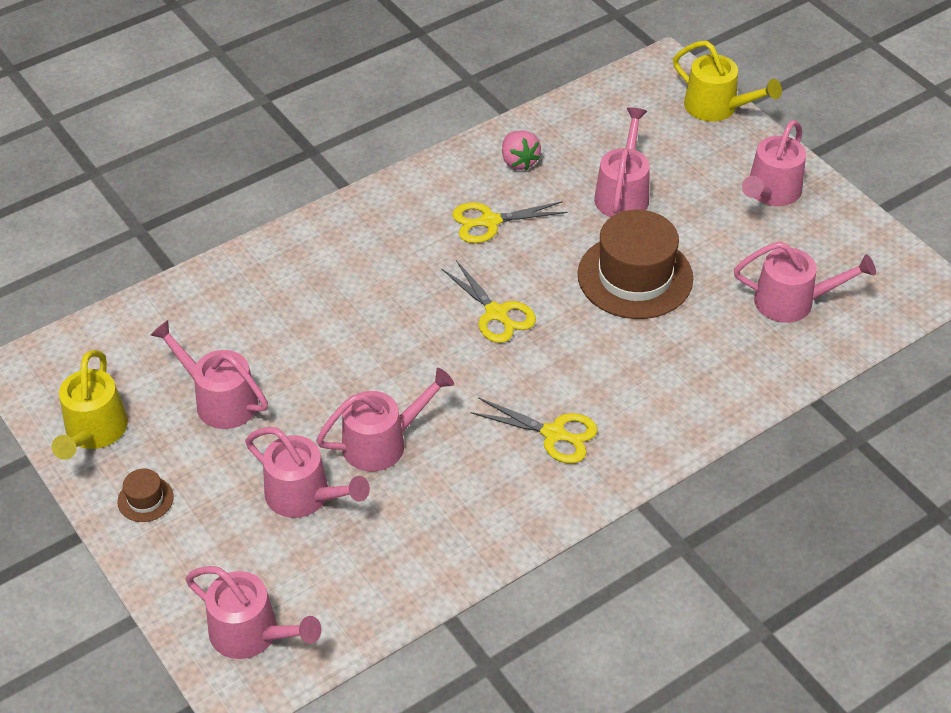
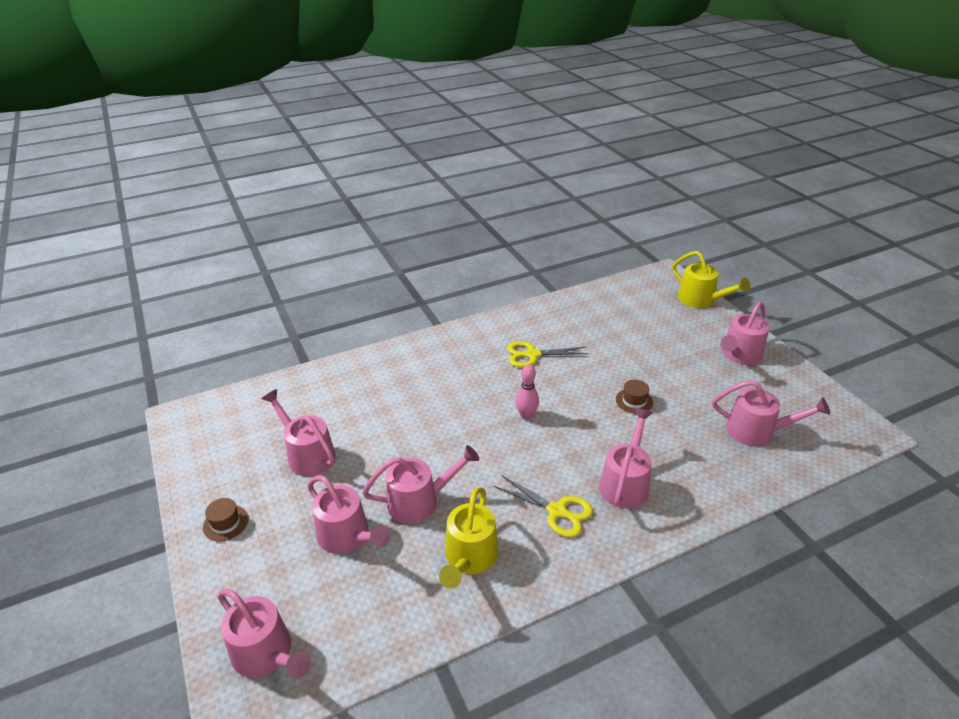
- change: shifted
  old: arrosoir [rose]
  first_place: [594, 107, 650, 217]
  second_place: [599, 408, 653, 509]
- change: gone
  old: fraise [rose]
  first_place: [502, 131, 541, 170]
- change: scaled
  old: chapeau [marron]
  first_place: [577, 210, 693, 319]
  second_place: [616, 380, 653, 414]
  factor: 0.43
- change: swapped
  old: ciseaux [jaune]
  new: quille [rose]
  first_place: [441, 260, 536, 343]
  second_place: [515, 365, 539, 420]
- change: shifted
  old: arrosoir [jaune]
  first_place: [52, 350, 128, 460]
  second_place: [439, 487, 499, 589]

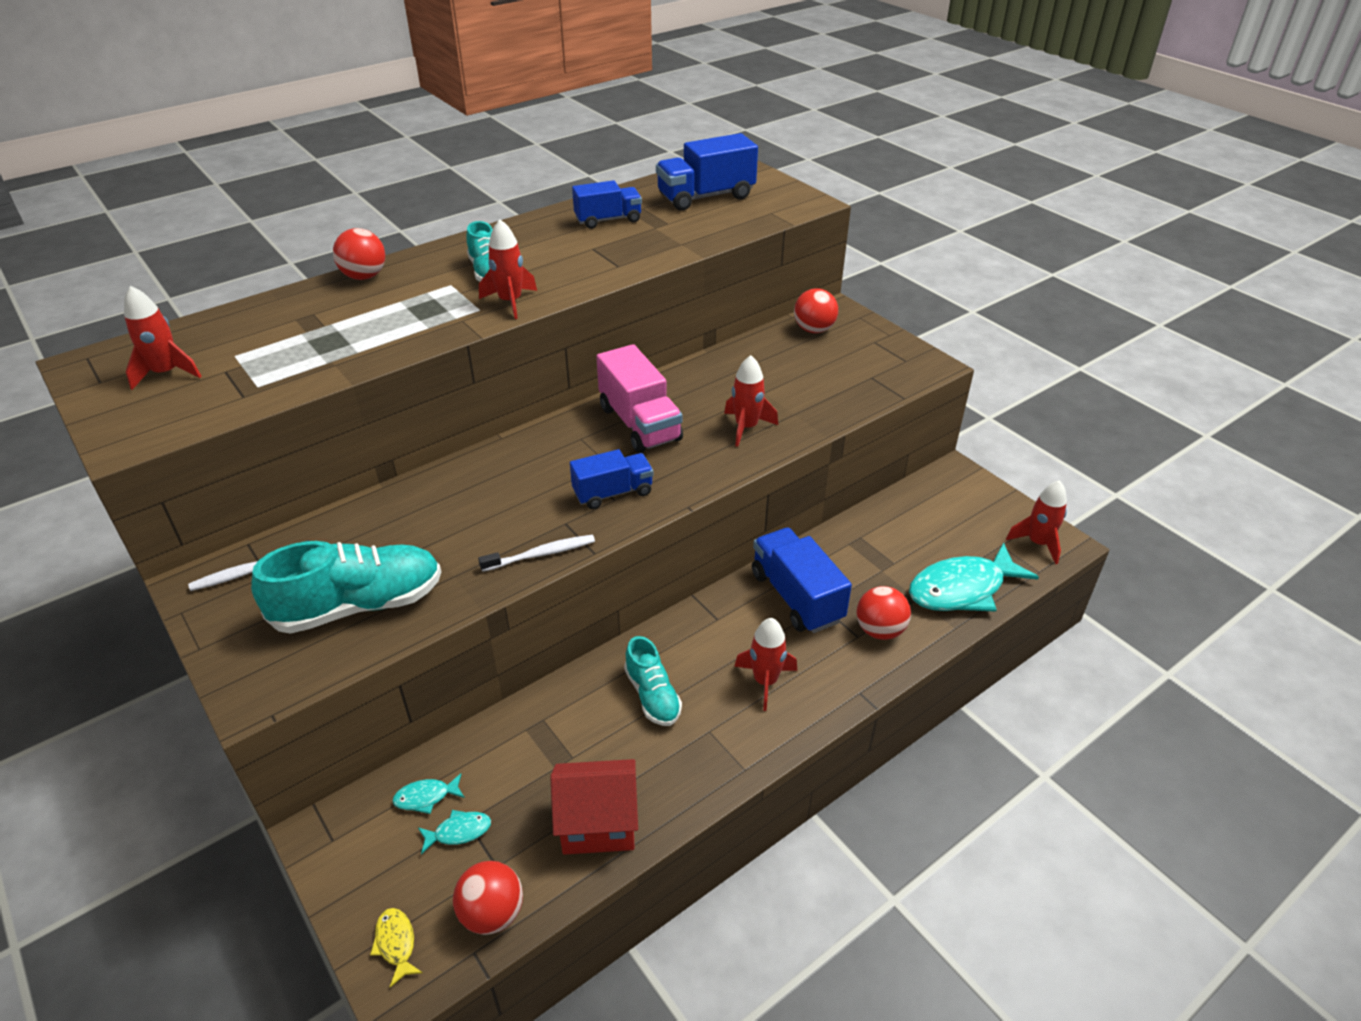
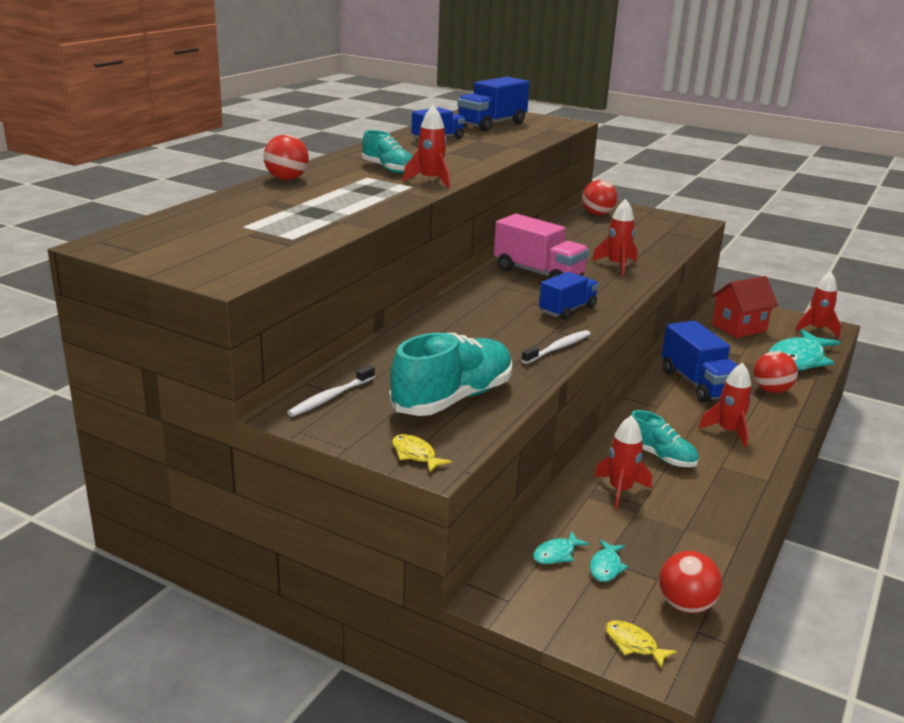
- change: shifted
  old: fusée [rouge]
  first_place: [124, 286, 202, 390]
  second_place: [594, 415, 652, 509]
- change: rotated
  old: camion [bleu]
  first_place: [752, 528, 852, 633]
  second_place: [662, 321, 738, 403]
  degrees: -150
- change: shifted
  old: maison [rouge]
  first_place: [550, 759, 638, 855]
  second_place: [711, 276, 778, 338]
- change: rotated
  old: poisson [turquoise]
  first_place: [418, 810, 491, 854]
  second_place: [590, 540, 628, 582]
  degrees: 150
- change: new
  new: poisson [jaune]
  second_place: [392, 434, 452, 472]

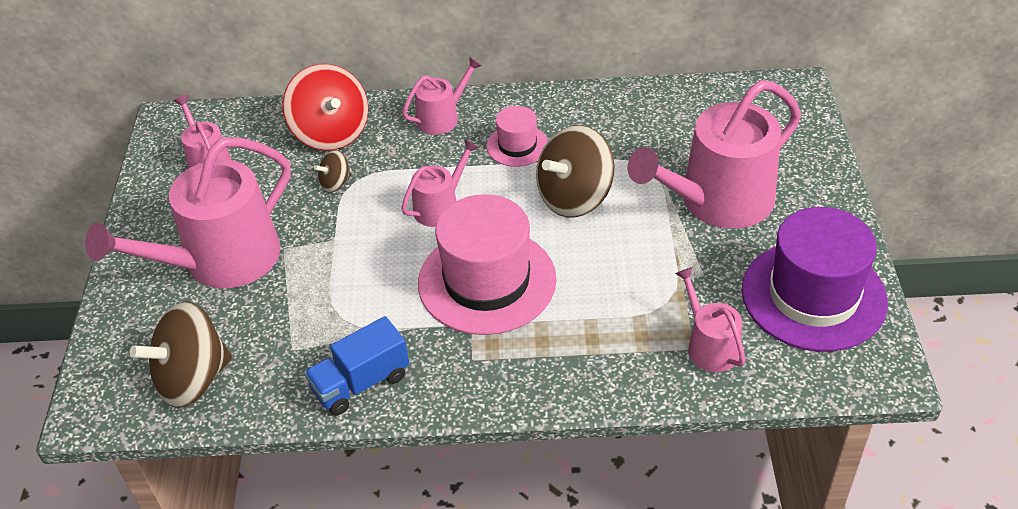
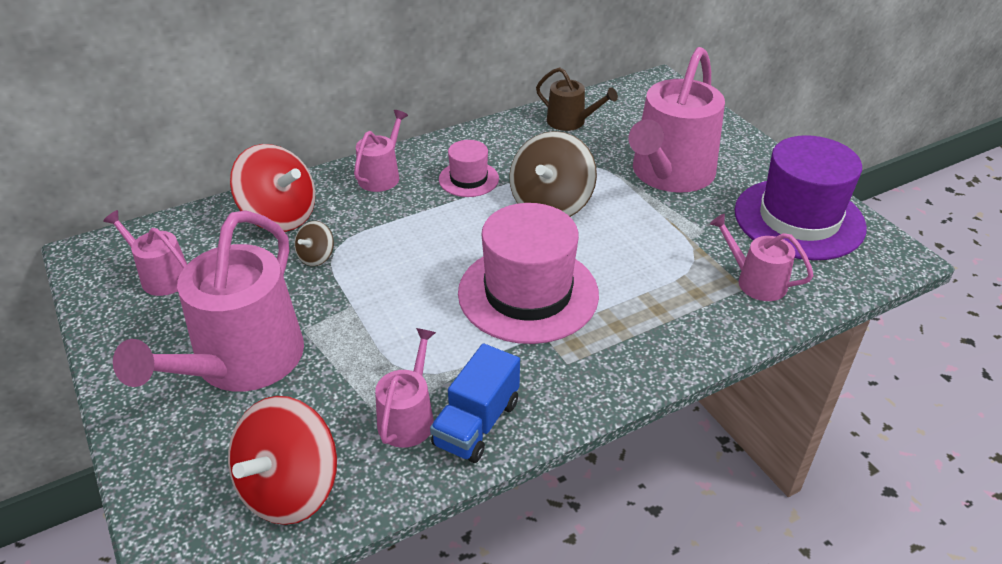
- change: shifted
  old: arrosoir [rose]
  first_place: [401, 140, 479, 227]
  second_place: [375, 328, 436, 448]
- change: repainted
  old: toupie [marron]
  new: toupie [rouge]
  first_place: [130, 301, 232, 408]
  second_place: [228, 396, 337, 525]
- change: new
  new: arrosoir [marron]
  second_place: [536, 67, 618, 131]

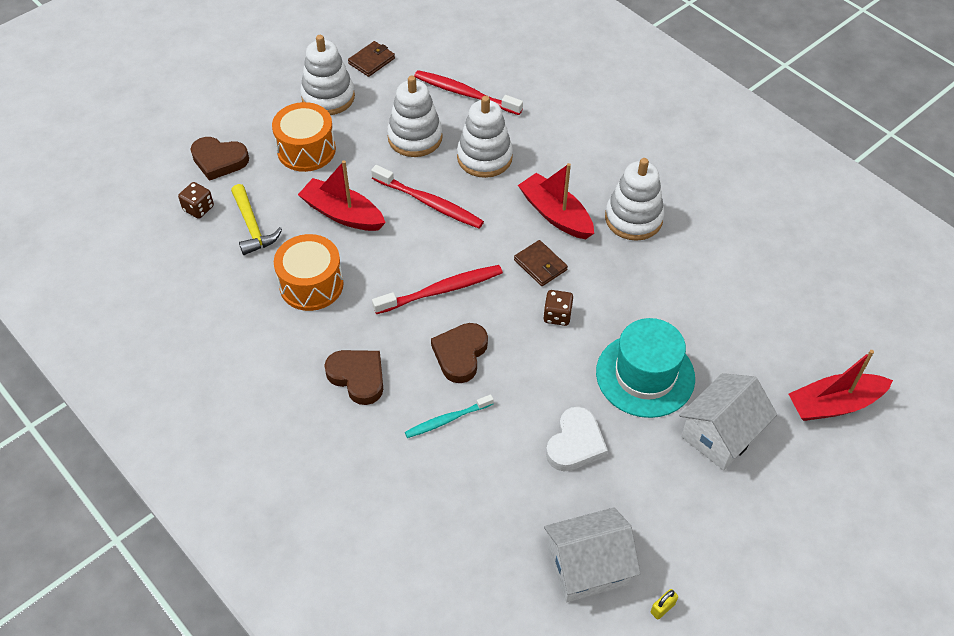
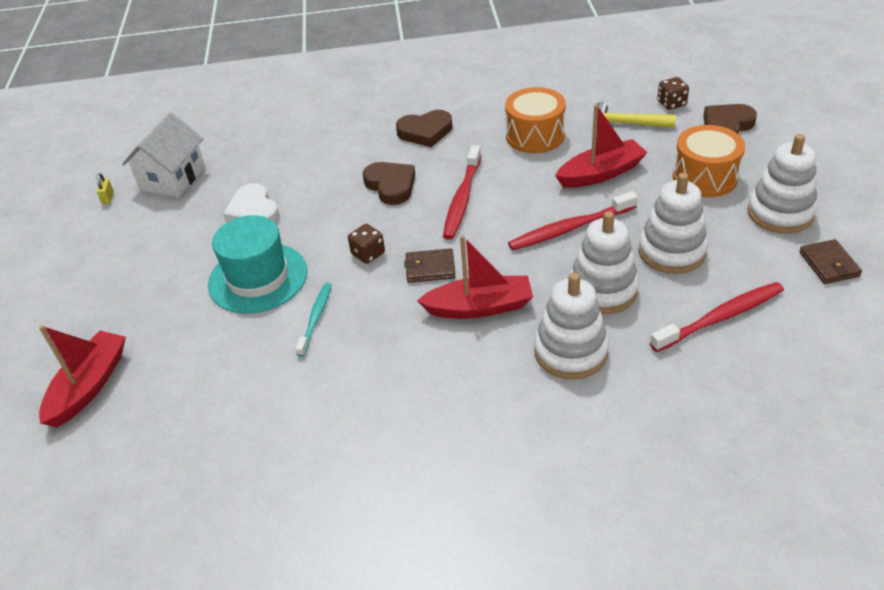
- change: shifted
  old: jouet à empiler [blanc]
  first_place: [605, 158, 665, 241]
  second_place: [534, 273, 609, 380]
- change: gone
  old: maison [blanc]
  first_place: [679, 373, 777, 470]
- change: shifted
  old: brosse à dents [turquoise]
  first_place: [405, 394, 494, 438]
  second_place: [295, 283, 332, 357]

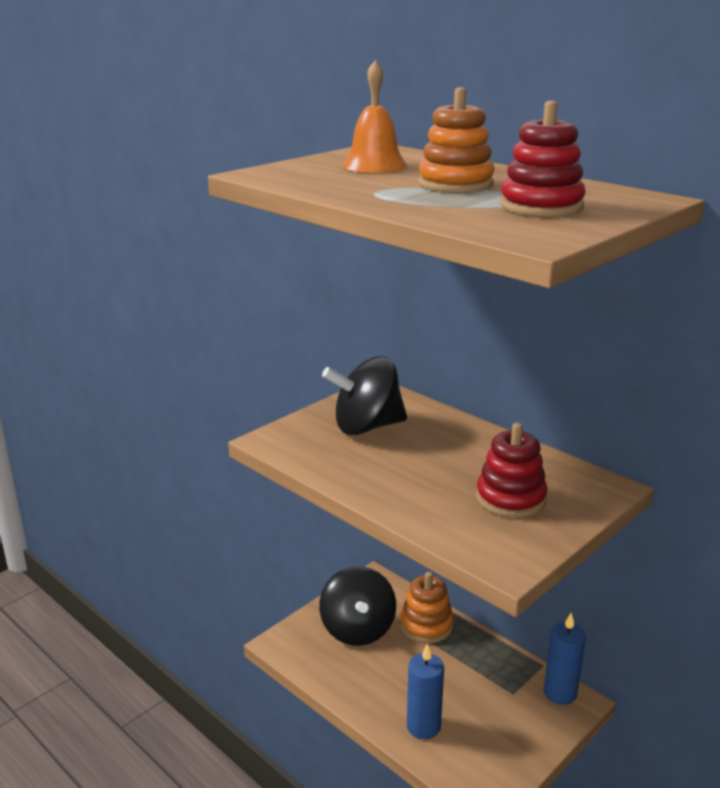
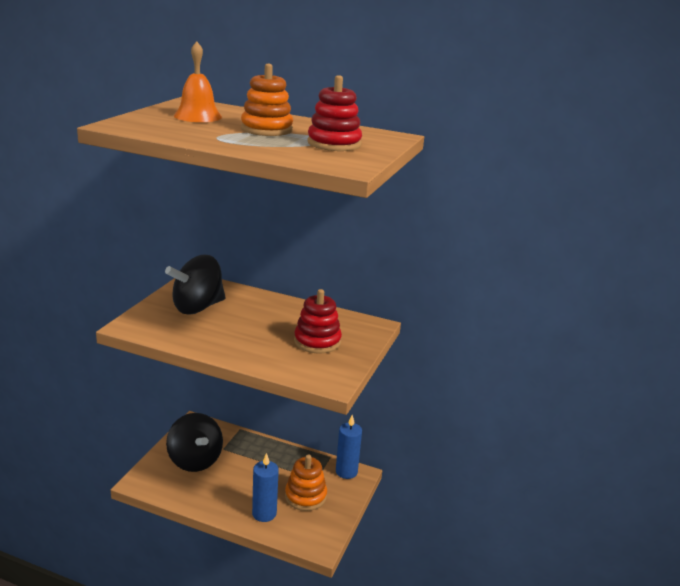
- change: shifted
  old: jouet à empiler [orange]
  first_place: [400, 572, 454, 643]
  second_place: [285, 455, 327, 511]

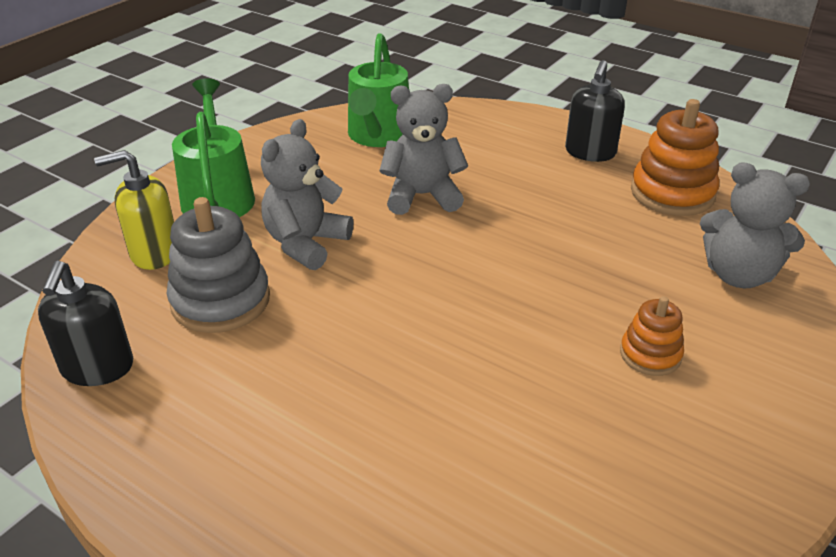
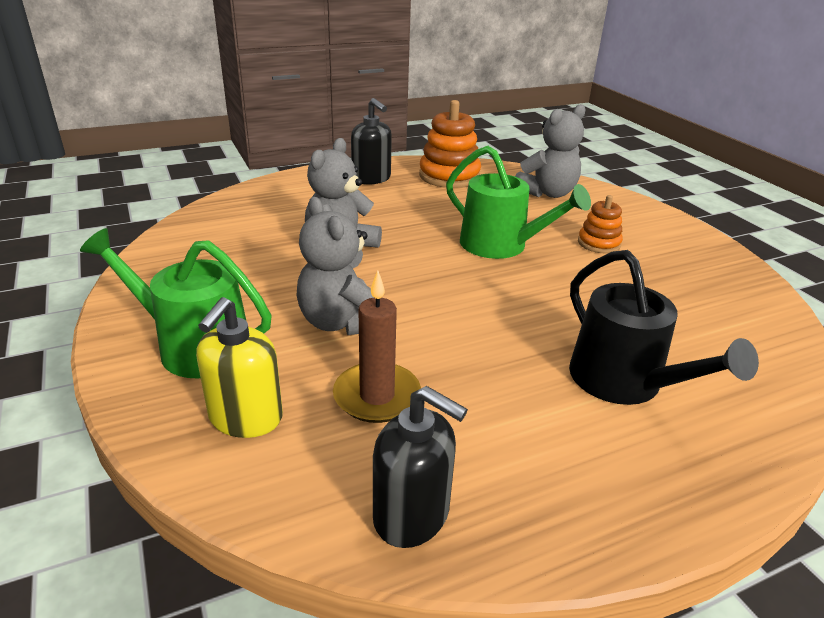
- change: shifted
  old: arrosoir [vert]
  first_place: [348, 33, 409, 147]
  second_place: [446, 146, 591, 259]
- change: swapped
  old: jouet à empiler [gris]
  new: bougie [marron]
  first_place: [167, 197, 270, 333]
  second_place: [333, 270, 421, 423]
- change: new
  new: arrosoir [noir]
  second_place: [569, 250, 759, 405]

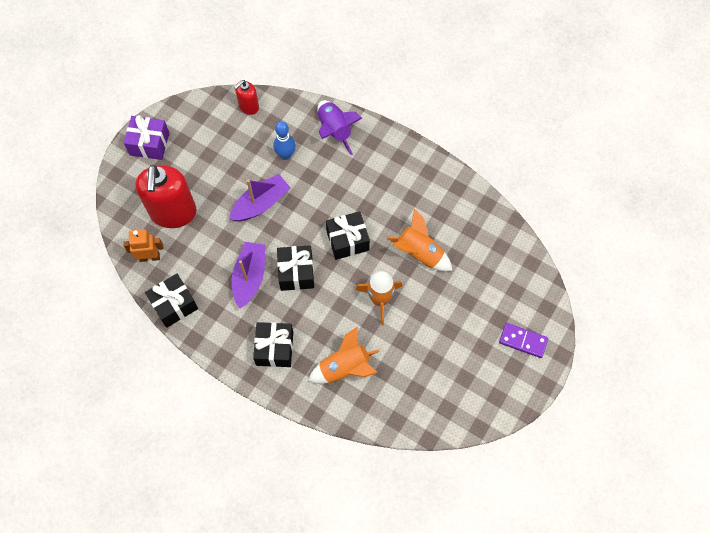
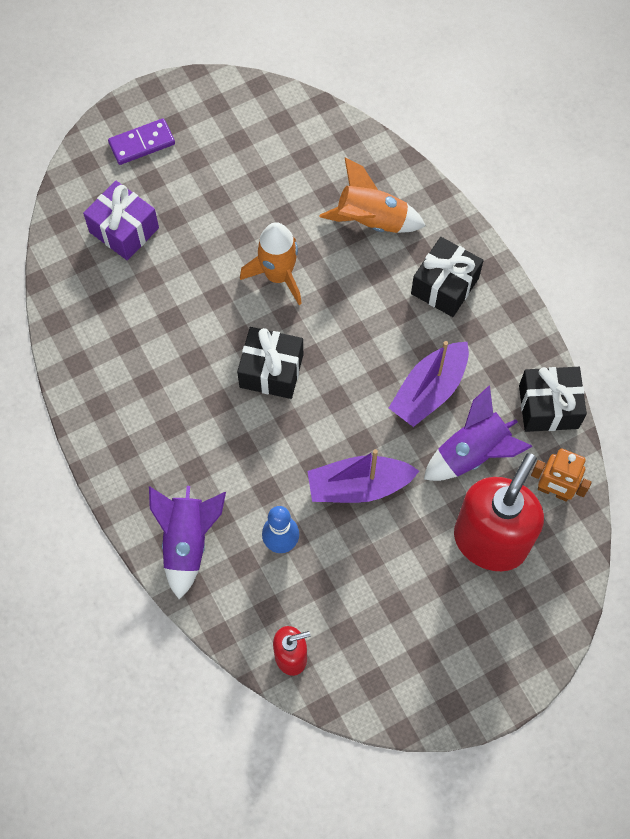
- change: shifted
  old: cadeau [violet]
  first_place: [124, 115, 169, 160]
  second_place: [83, 181, 159, 260]
- change: gone
  old: fusée [orange]
  first_place: [387, 208, 453, 272]
- change: gone
  old: cadeau [noir]
  first_place: [277, 245, 314, 291]
- change: rotated
  old: domino [violet]
  first_place: [499, 323, 548, 358]
  second_place: [108, 118, 175, 165]
  degrees: -75
- change: new
  new: fusée [violet]
  second_place: [424, 386, 532, 481]

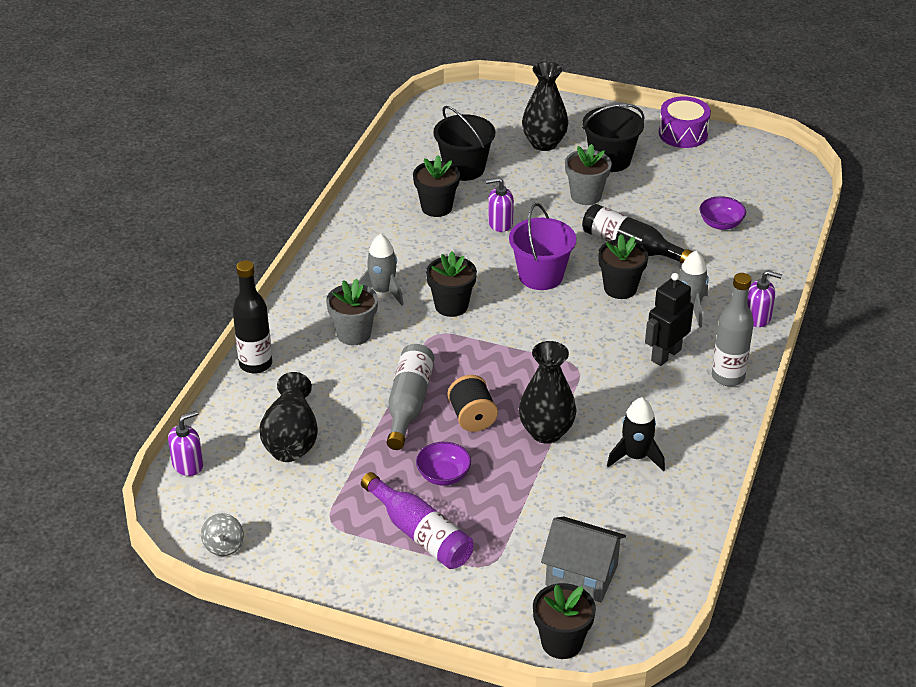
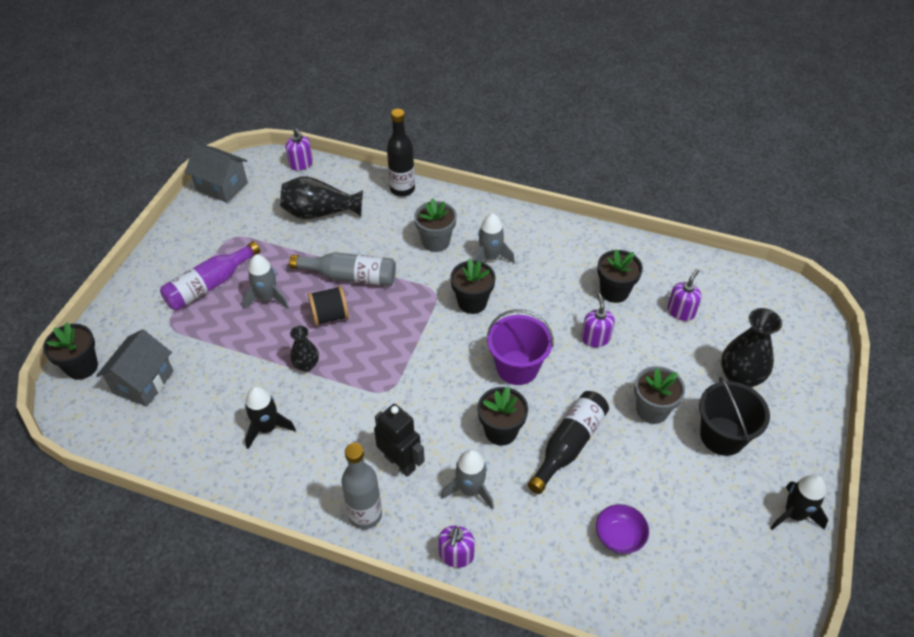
- change: swapped
  old: tambour [violet]
  new: fusée [noir]
  first_place: [659, 96, 711, 148]
  second_place: [771, 475, 828, 530]
- change: swapped
  old: seau [noir]
  new: distributeur de savon [violet]
  first_place: [434, 106, 495, 181]
  second_place: [667, 269, 701, 321]
- change: scaled
  old: vase [noir]
  first_place: [519, 341, 576, 444]
  second_place: [290, 326, 319, 371]
  factor: 0.58
- change: swapped
  old: bol [violet]
  new: fusée [gris]
  first_place: [416, 442, 471, 485]
  second_place: [242, 254, 289, 309]
- change: swapped
  old: toupie [gris]
  new: maison [gris]
  first_place: [201, 513, 244, 556]
  second_place: [185, 144, 247, 203]

